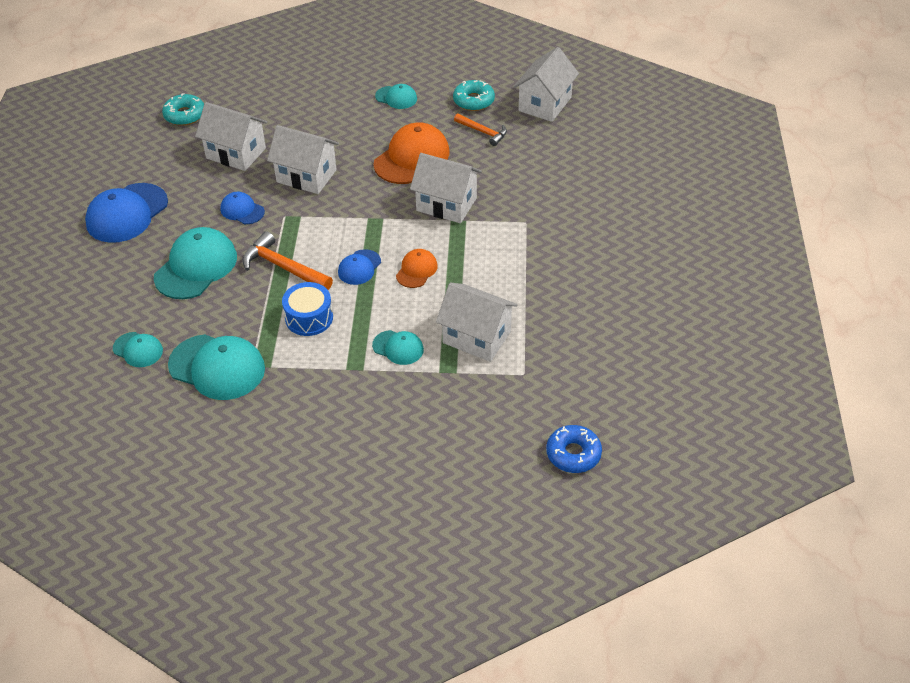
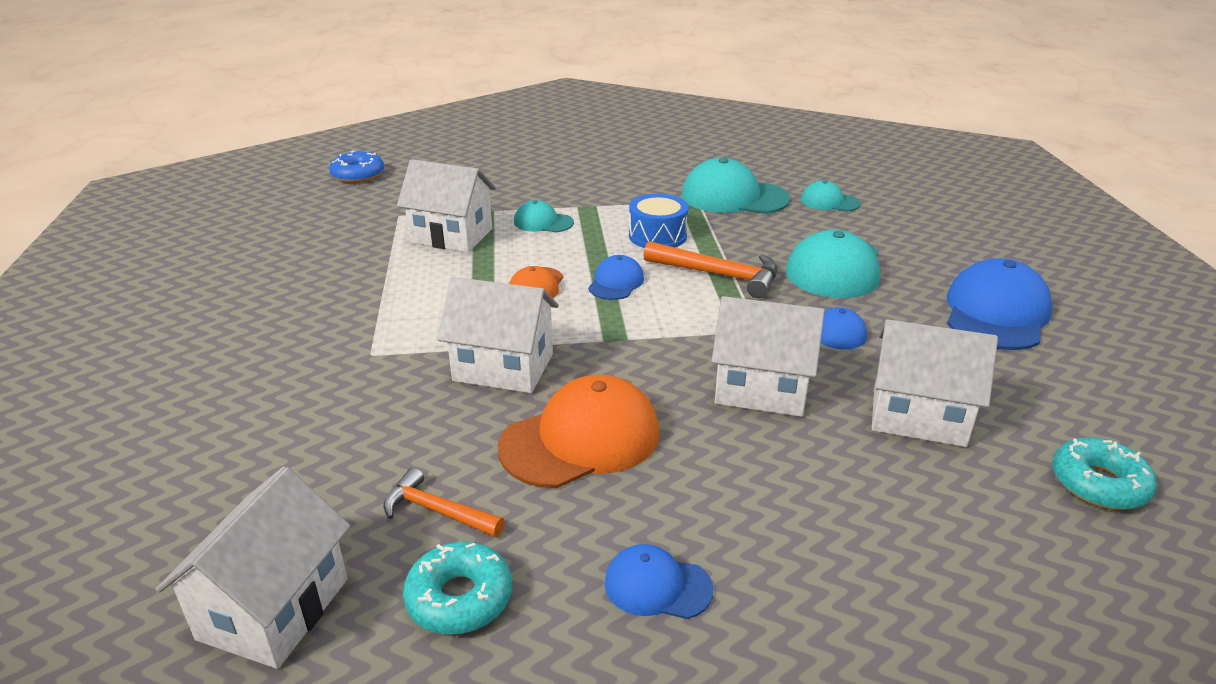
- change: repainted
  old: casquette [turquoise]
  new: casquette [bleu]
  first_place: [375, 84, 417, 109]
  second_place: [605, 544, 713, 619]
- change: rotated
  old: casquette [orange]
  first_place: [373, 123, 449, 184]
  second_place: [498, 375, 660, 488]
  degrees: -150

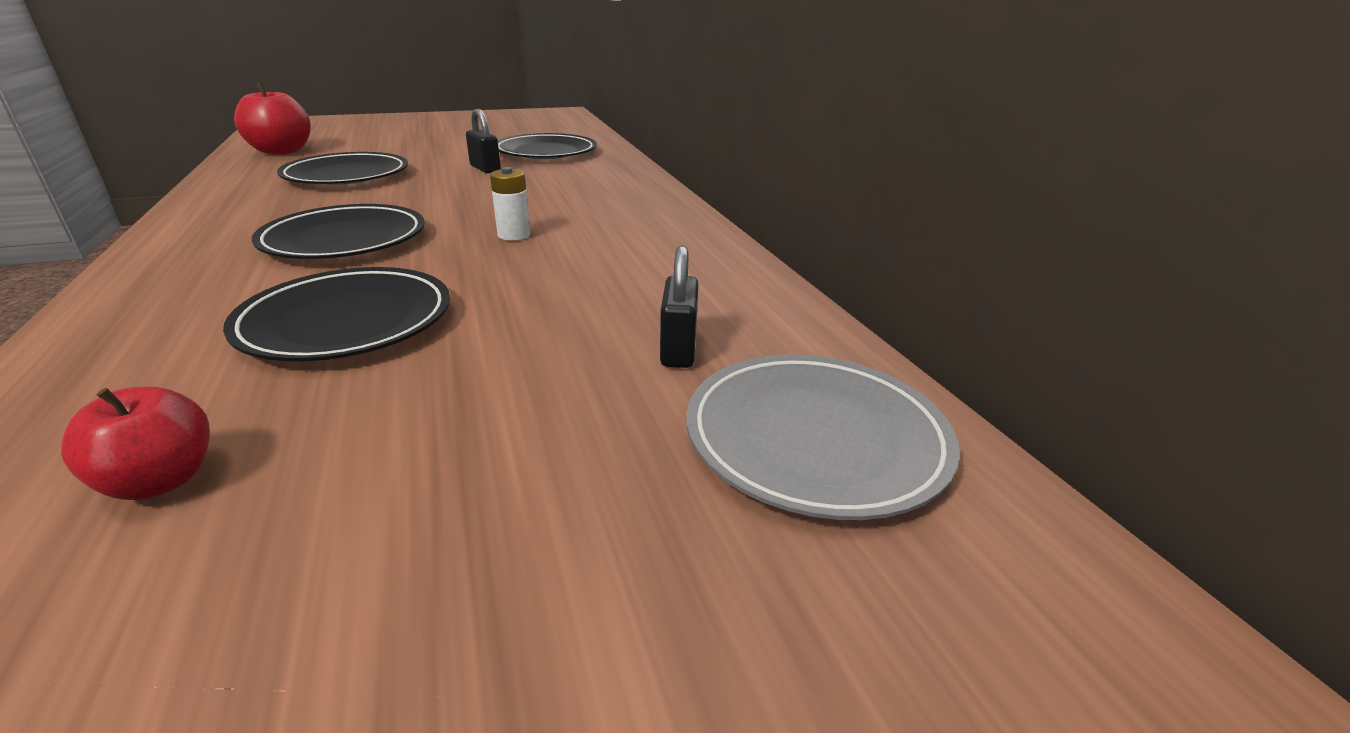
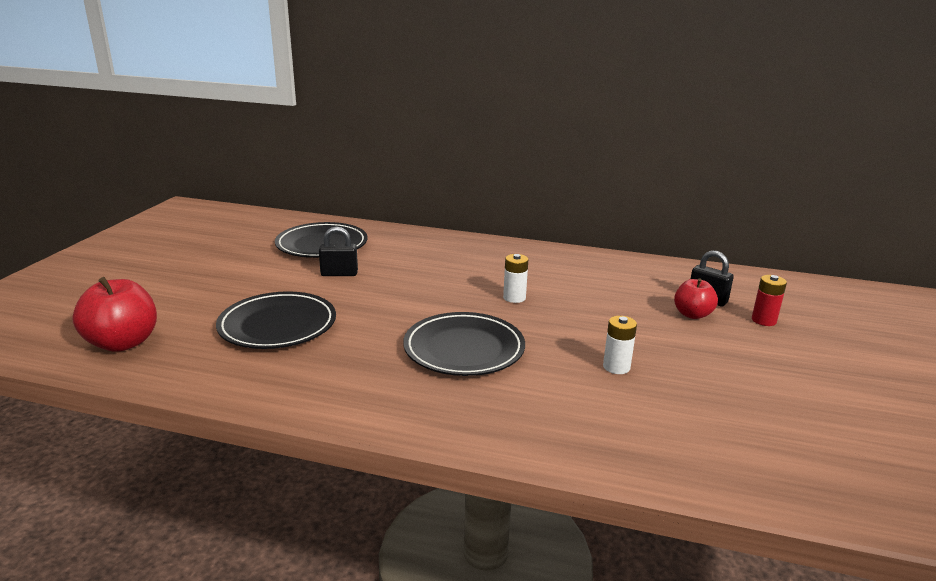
- change: swapped
  old: assiette [noir]
  new: pile [blanc]
  first_place: [223, 267, 450, 361]
  second_place: [603, 316, 637, 374]
- change: gone
  old: assiette [gris]
  first_place: [686, 354, 960, 520]
- change: shifted
  old: pomme [rouge]
  first_place: [61, 387, 210, 500]
  second_place: [674, 278, 718, 319]
- change: new
  new: pile [rouge]
  second_place: [752, 275, 787, 326]

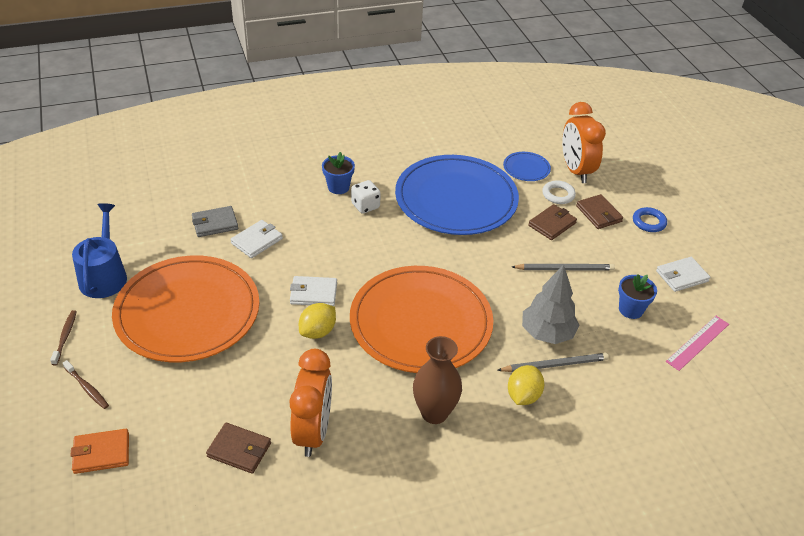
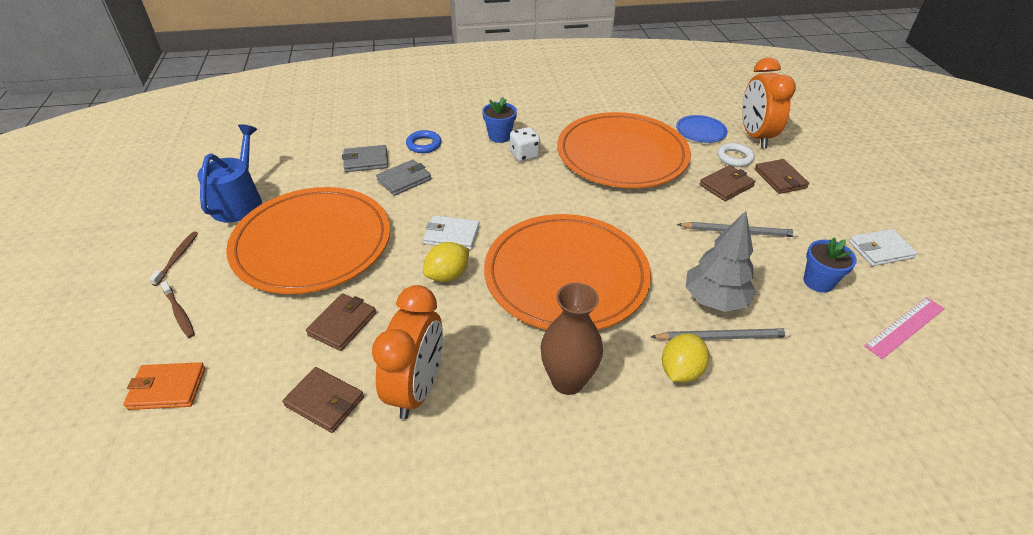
- change: repainted
  old: assiette [bleu]
  new: assiette [orange]
  first_place: [395, 155, 519, 235]
  second_place: [557, 112, 691, 188]
- change: shifted
  old: anneau [bleu]
  first_place: [633, 207, 667, 232]
  second_place: [406, 130, 441, 153]
- change: repainted
  old: portefeuille [blanc]
  new: portefeuille [gris]
  first_place: [230, 220, 283, 258]
  second_place: [376, 160, 431, 196]
- change: new
  new: portefeuille [marron]
  second_place: [306, 293, 376, 351]

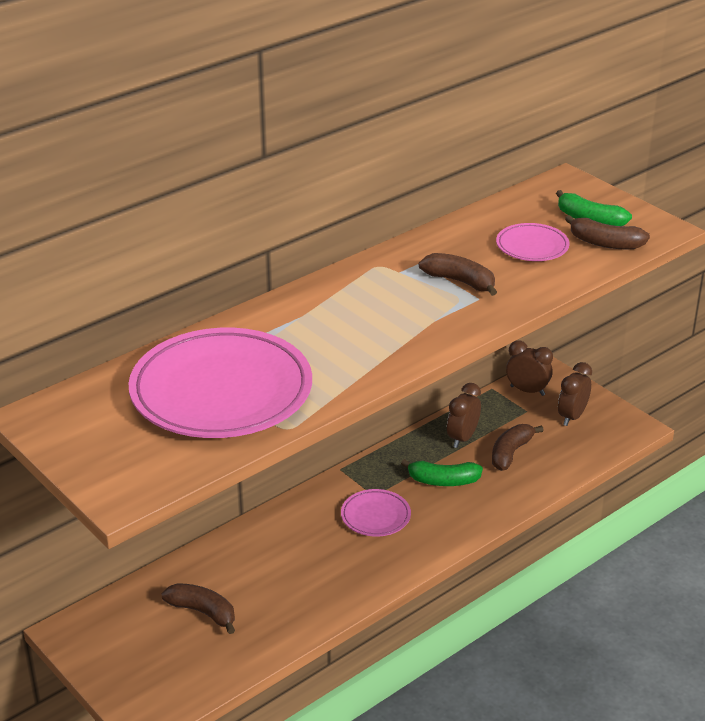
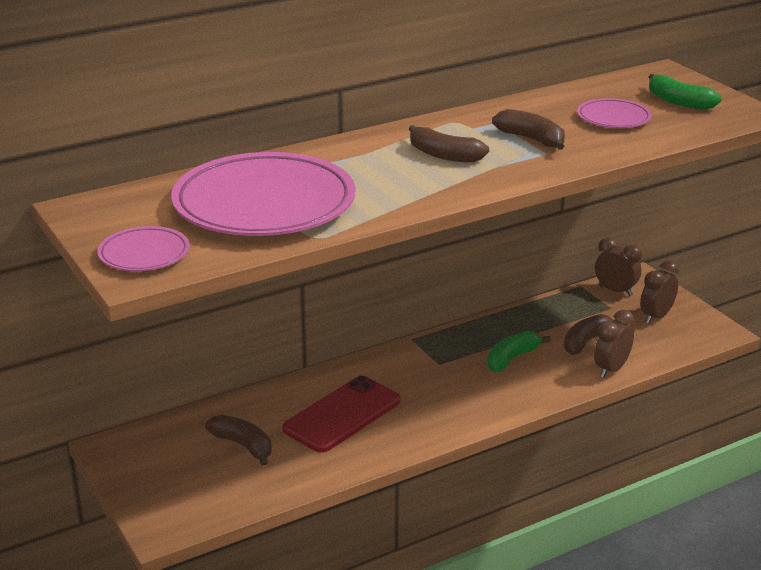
- change: shifted
  old: banane [marron]
  first_place: [565, 215, 650, 249]
  second_place: [409, 125, 489, 163]
- change: shifted
  old: réveil [marron]
  first_place: [447, 383, 481, 448]
  second_place: [594, 310, 635, 378]
- change: rotated
  old: banane [vert]
  first_place: [401, 459, 483, 486]
  second_place: [487, 331, 551, 372]
  degrees: 120
- change: shifted
  old: assiette [rose]
  first_place: [341, 489, 411, 536]
  second_place: [97, 226, 190, 271]
- change: new
  new: téléphone [rouge]
  second_place: [282, 376, 401, 453]

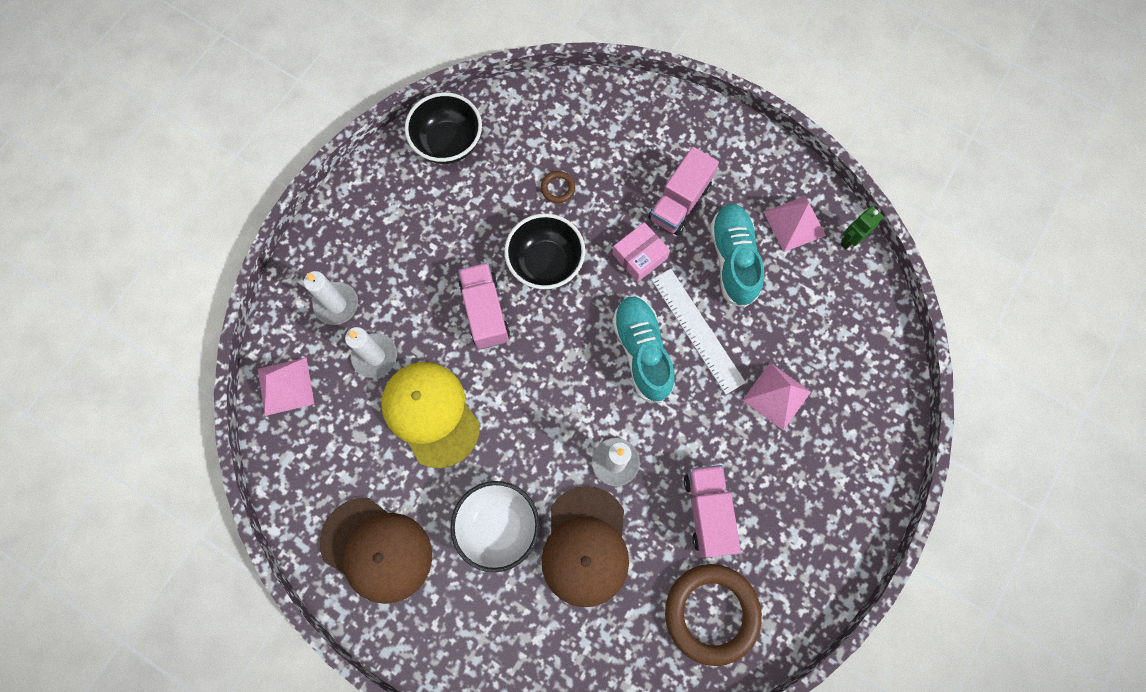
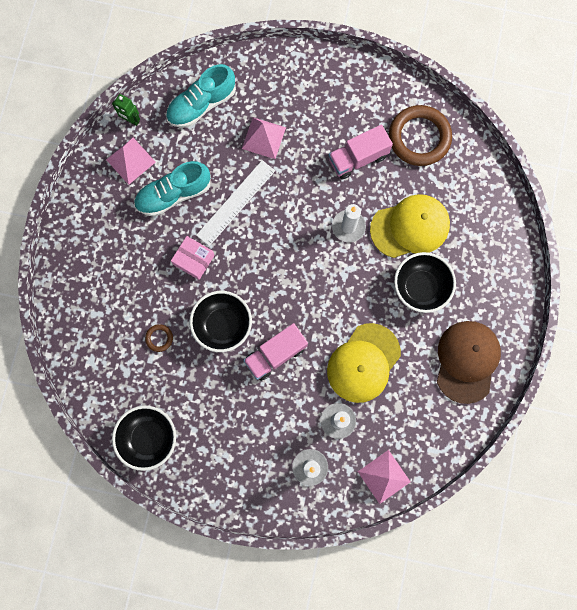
- change: gone
  old: camion [rose]
  first_place: [648, 147, 719, 235]
- change: shifted
  old: chaussure [turquoise]
  first_place: [612, 296, 675, 403]
  second_place: [166, 64, 236, 128]
- change: repainted
  old: bol [blanc]
  new: bol [noir]
  first_place: [450, 481, 540, 572]
  second_place: [394, 252, 456, 313]
- change: repainted
  old: casquette [marron]
  new: casquette [jaune]
  first_place: [541, 486, 629, 607]
  second_place: [370, 194, 450, 258]

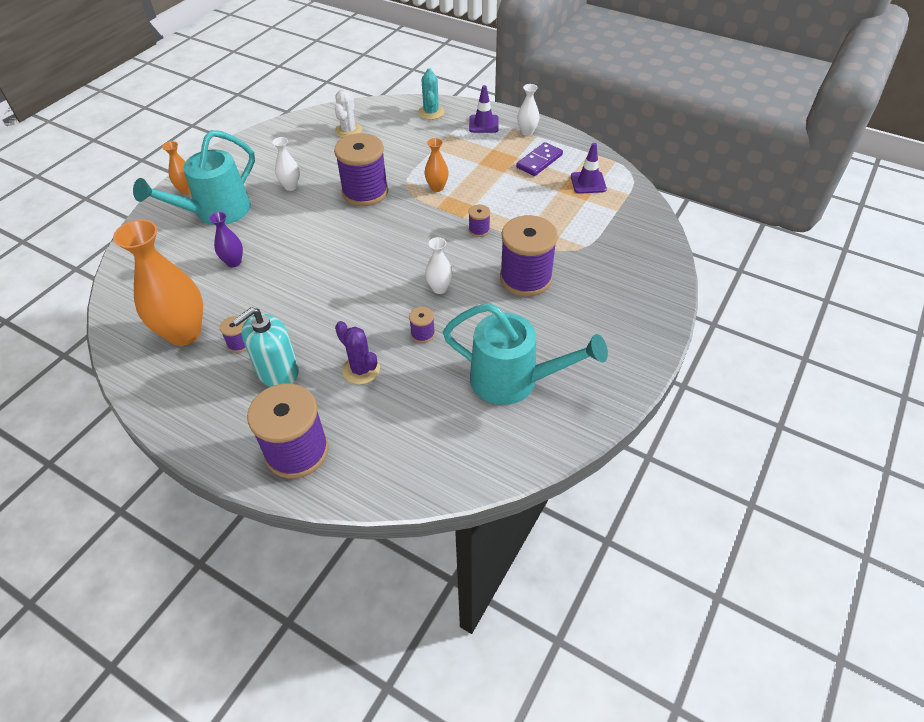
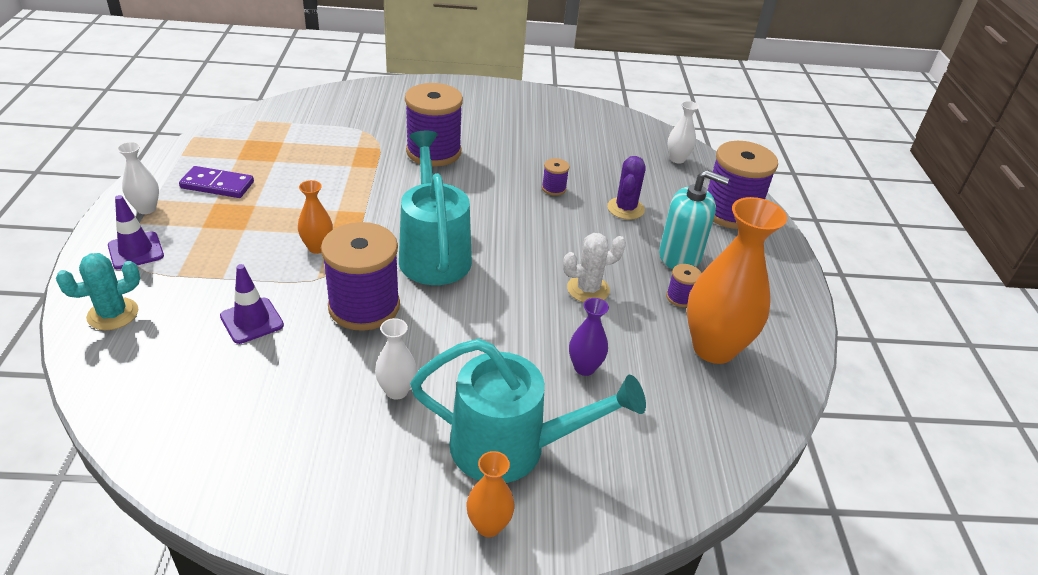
- change: shifted
  old: cactus [blanc]
  first_place: [335, 90, 362, 138]
  second_place: [563, 233, 626, 302]
- change: shifted
  old: cône de chantier [violet]
  first_place: [571, 143, 607, 194]
  second_place: [220, 264, 284, 344]
- change: gone
  old: bobine [violet]
  first_place: [469, 204, 490, 237]
- change: shifted
  old: vase [blanc]
  first_place: [425, 237, 453, 294]
  second_place: [668, 101, 699, 163]
- change: shifted
  old: arrosoir [turquoise]
  first_place: [443, 303, 608, 405]
  second_place: [399, 131, 472, 285]

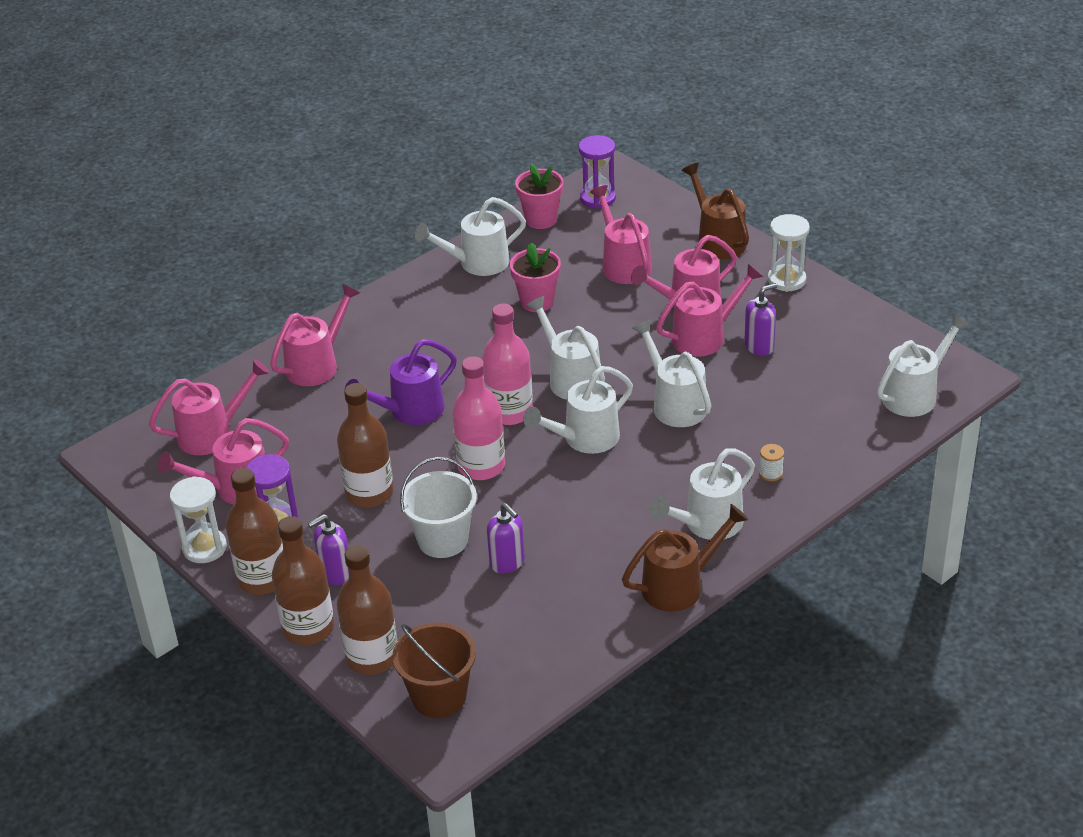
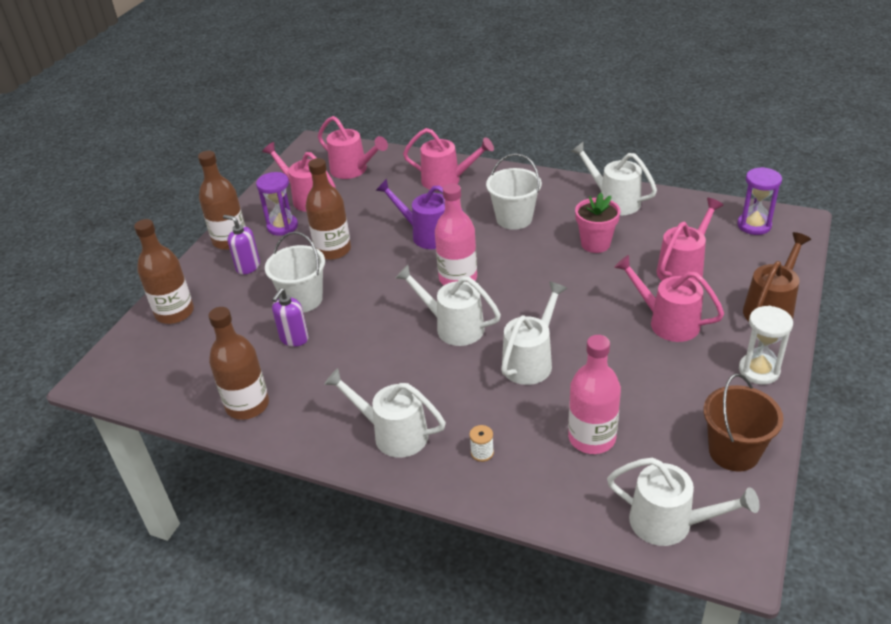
- change: gone
  old: pot de fleurs [rose]
  first_place: [515, 164, 564, 229]
- change: gone
  old: arrosoir [rose]
  first_place: [656, 264, 763, 357]
- change: gone
  old: distributeur de savon [violet]
  first_place: [744, 283, 777, 356]
- change: gone
  old: arrosoir [blanc]
  first_place: [526, 296, 605, 400]
- change: shifted
  old: bouteille [rose]
  first_place: [452, 357, 505, 480]
  second_place: [568, 335, 621, 454]
- change: gone
  old: sablier [blanc]
  first_place: [170, 476, 227, 563]
- change: gone
  old: arrosoir [marron]
  first_place: [622, 504, 748, 612]
- change: shifted
  old: bouteille [marron]
  first_place: [272, 516, 334, 645]
  second_place: [208, 307, 269, 420]
- change: shifted
  old: seau [marron]
  first_place: [392, 622, 476, 718]
  second_place: [704, 374, 783, 472]
- change: new
  new: seau [blanc]
  second_place: [486, 153, 542, 230]

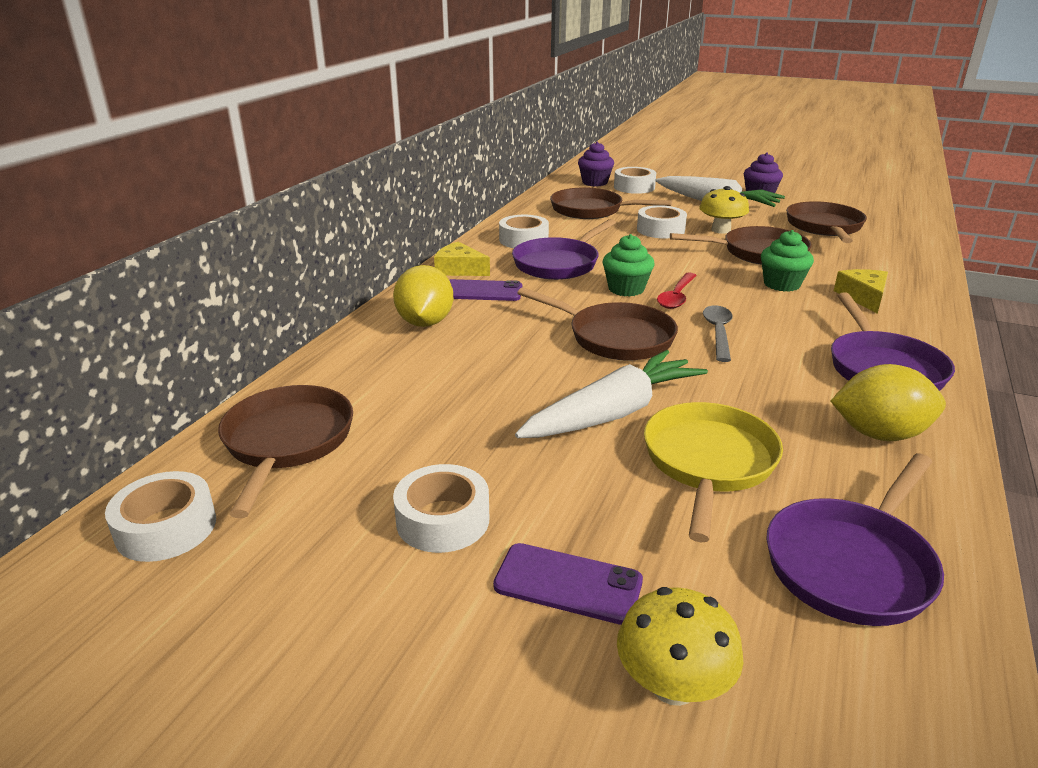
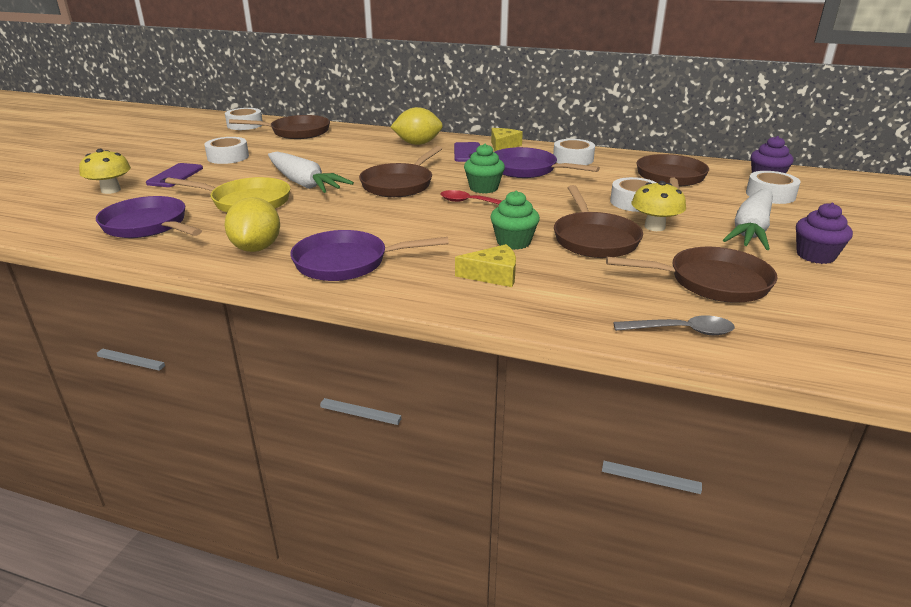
- change: shifted
  old: cuillère [gris]
  first_place: [703, 305, 733, 362]
  second_place: [613, 315, 735, 335]

